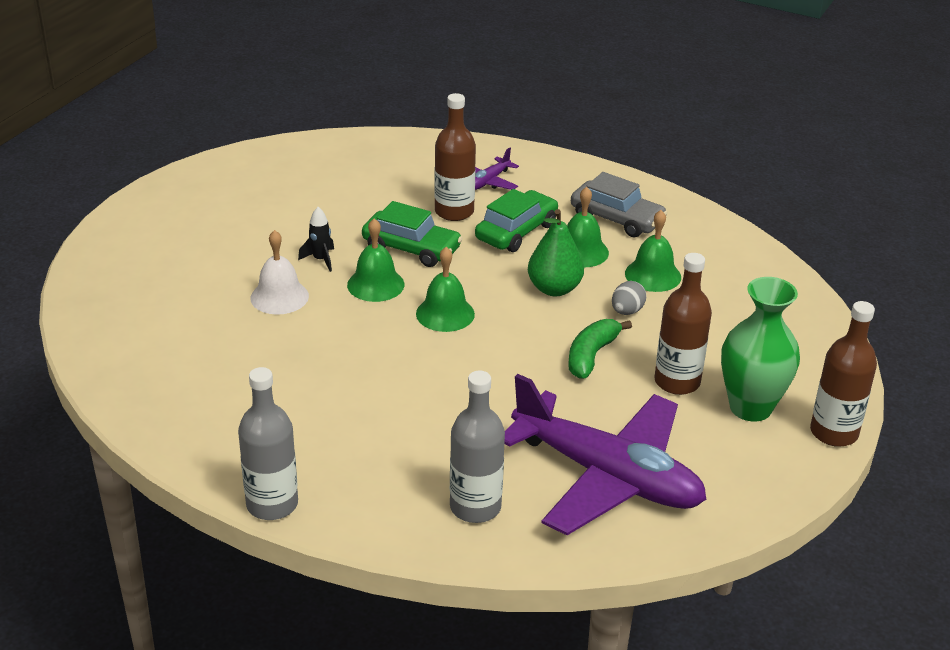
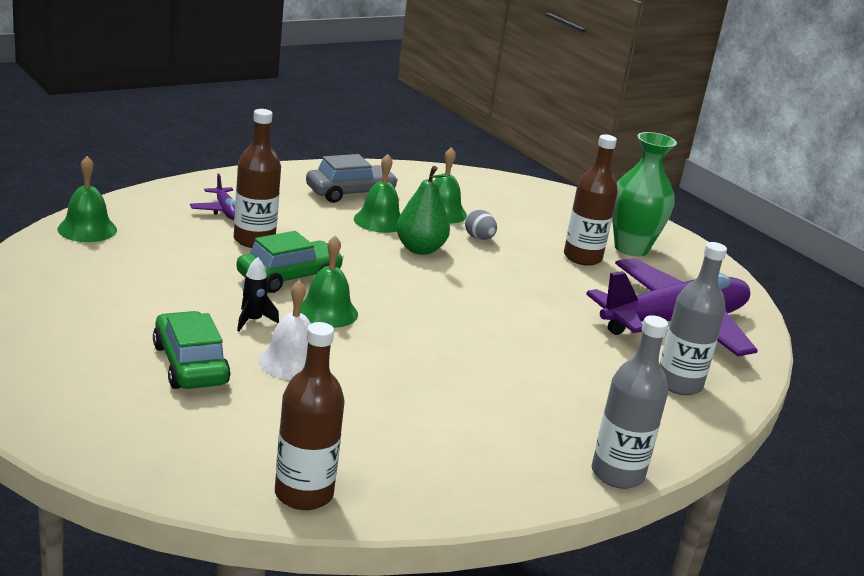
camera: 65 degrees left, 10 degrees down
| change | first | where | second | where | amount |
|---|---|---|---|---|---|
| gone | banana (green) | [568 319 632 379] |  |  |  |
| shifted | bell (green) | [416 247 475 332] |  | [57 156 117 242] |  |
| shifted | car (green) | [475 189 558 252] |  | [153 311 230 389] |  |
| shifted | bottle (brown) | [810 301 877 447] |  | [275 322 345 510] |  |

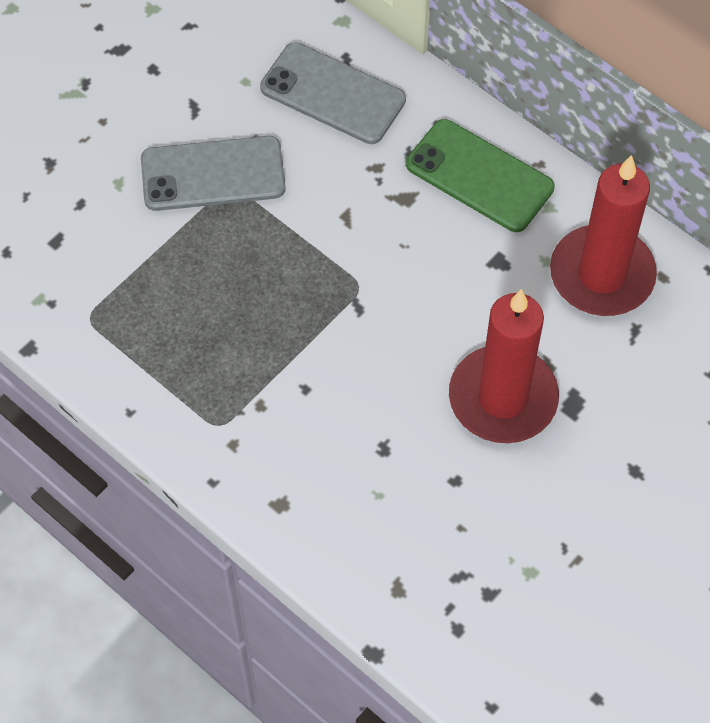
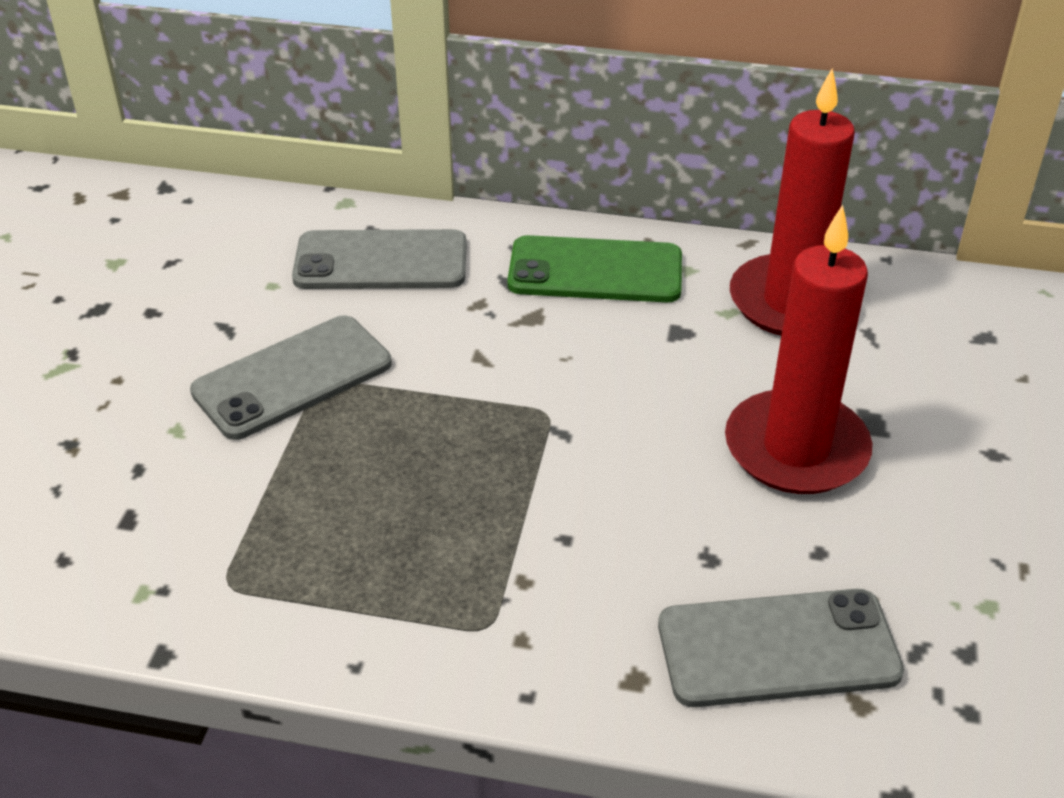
camera: 30 degrees left, 20 degrees down
| change | first | where | second | where | amount |
|---|---|---|---|---|---|
| new |  |  | phone (grey) | [658 589 904 707] |  |

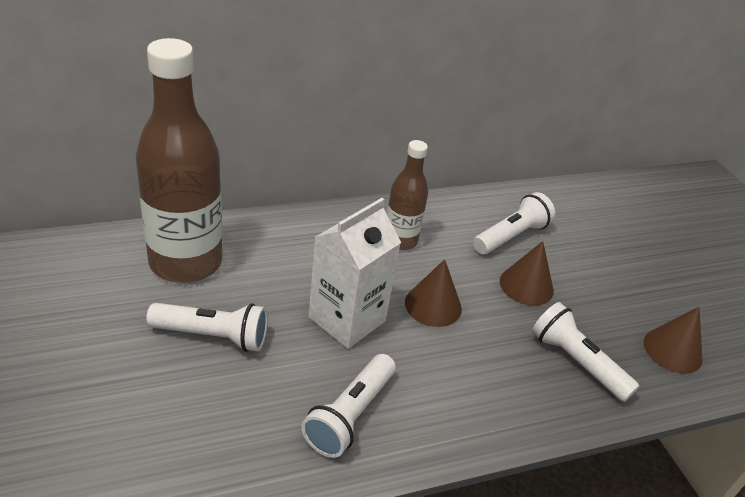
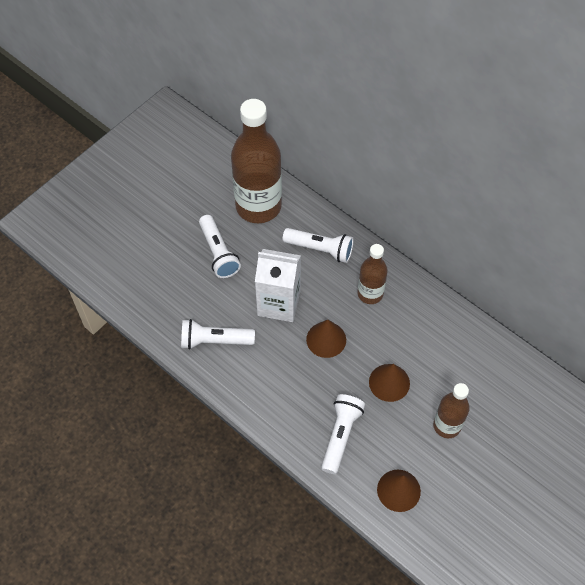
camera: 65 degrees right, 20 degrees up
| change | first | where | second | where | amount |
|---|---|---|---|---|---|
| new |  |  | bottle (brown) | [433 383 470 438] |  |
| shifted | flashlight (white) | [473 192 555 254] |  | [283 228 353 263] |  |

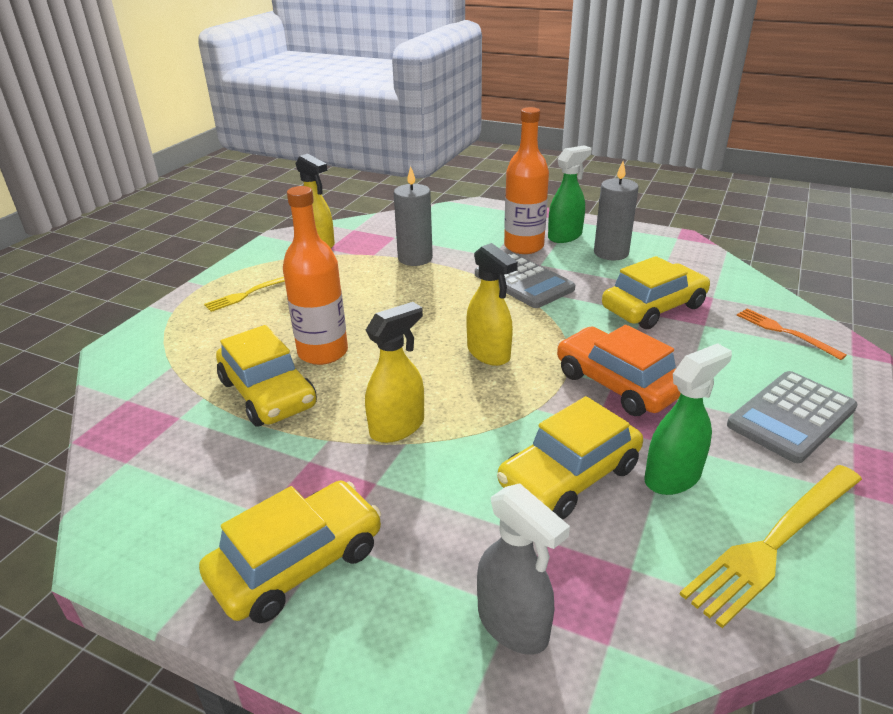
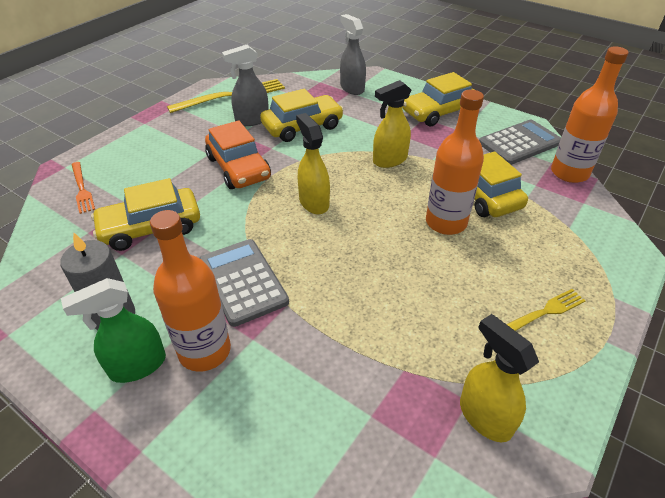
camera: 170 degrees left, 10 degrees up
| change | first | where | second | where | amount |
|---|---|---|---|---|---|
| gone | candle (grey) | [394 166 433 266] |  |  |  |
| new |  |  | bottle (orange) | [551 47 629 183] |  |
| shifted | calculator (grey) | [727 371 858 463] |  | [479 120 561 165] |  |
| repainted | spray bottle (green) | [644 343 732 495] | spray bottle (grey) | [222 45 269 126] |  |

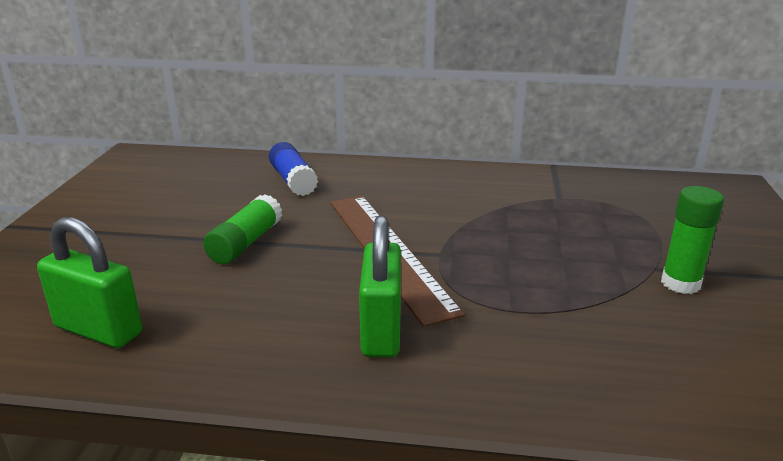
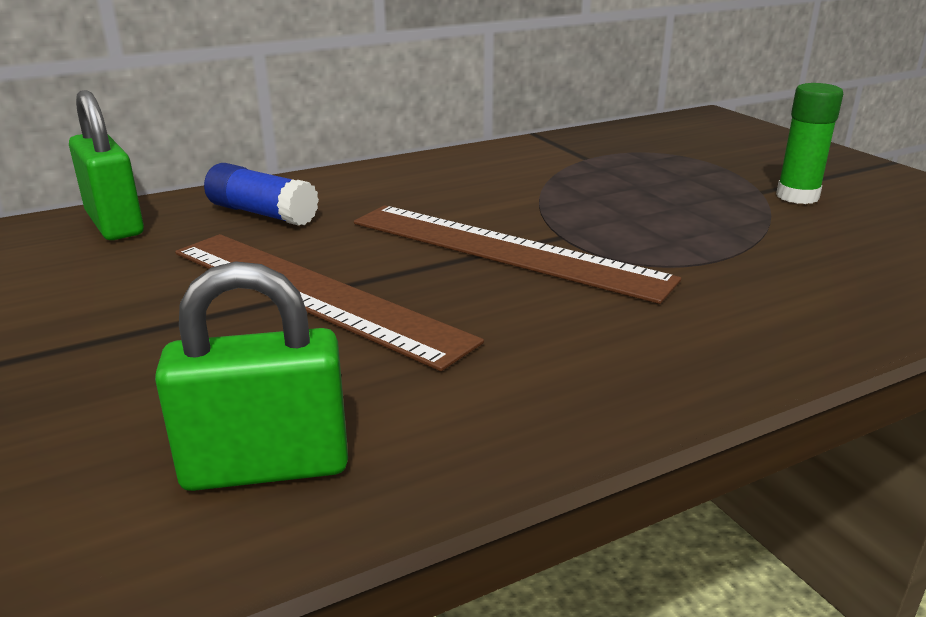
camera: 35 degrees left, 0 degrees up
| change | first | where | second | where | amount |
|---|---|---|---|---|---|
| shifted | padlock (green) | [359 215 401 357] |  | [69 90 144 240] |  |
| swapped | glue stick (green) | [203 194 282 264] | ruler (brown) | [175 234 484 371] |  |

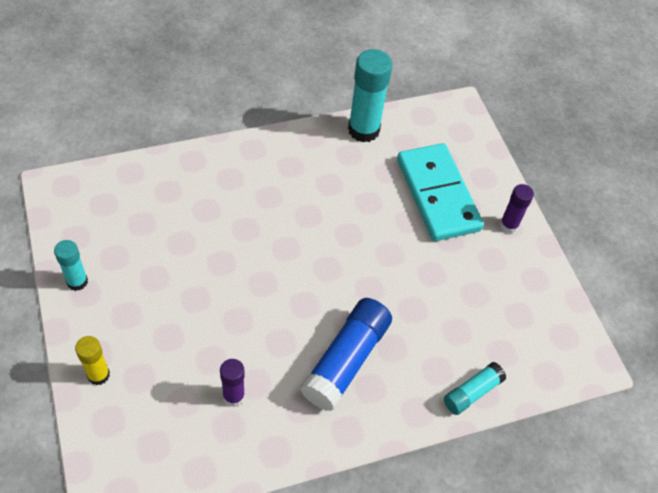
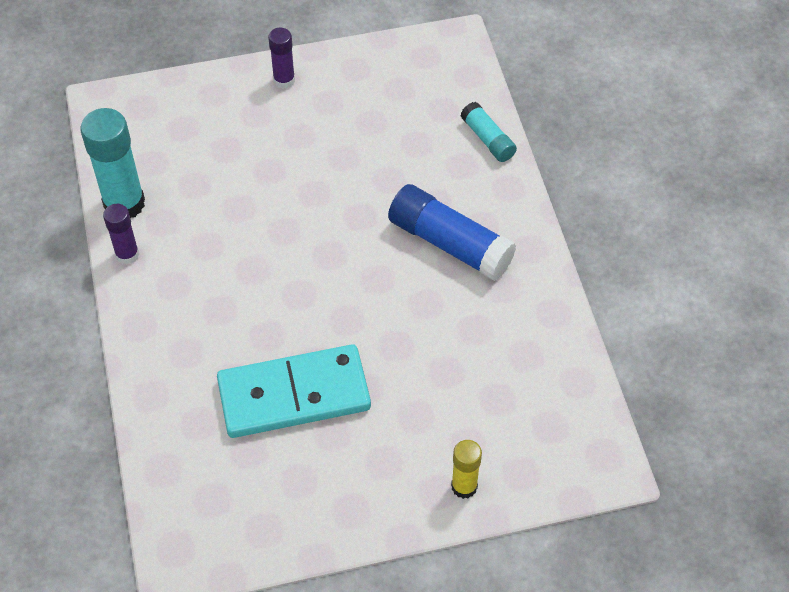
camera: 80 degrees left, 0 degrees up
| change | first | where | second | where | amount |
|---|---|---|---|---|---|
| gone | glue stick (turquoise) | [54 240 88 291] |  |  |  |
| shifted | glue stick (purple) | [220 359 245 407] |  | [103 204 139 265] |  |
| shifted | domino (turquoise) | [397 143 484 241] |  | [217 344 371 438] |  |

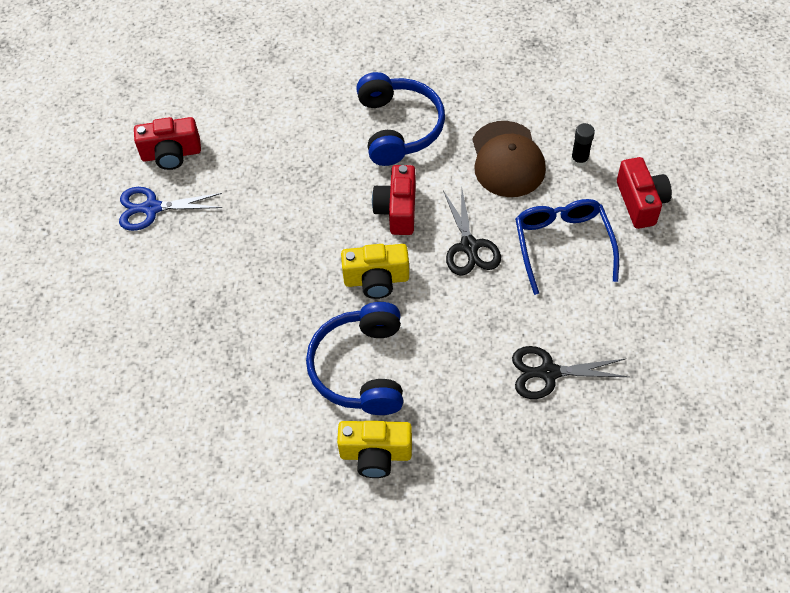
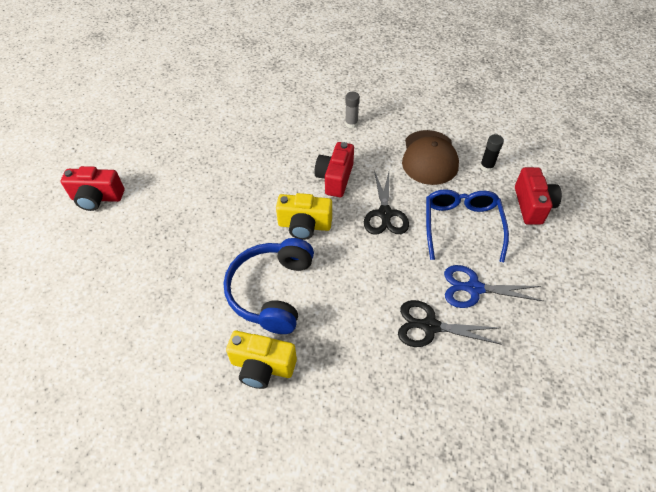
camera: 10 degrees right, 5 degrees down
| change | first | where | second | where | amount |
|---|---|---|---|---|---|
| shifted | scissors (blue) | [119 187 222 231] |  | [444 265 543 308] |  |
| shifted | camera (red) | [134 117 201 170] |  | [61 166 124 211] |  |
| swapped | headphones (blue) | [356 72 445 166] | glue stick (grey) | [345 92 360 128] |  |

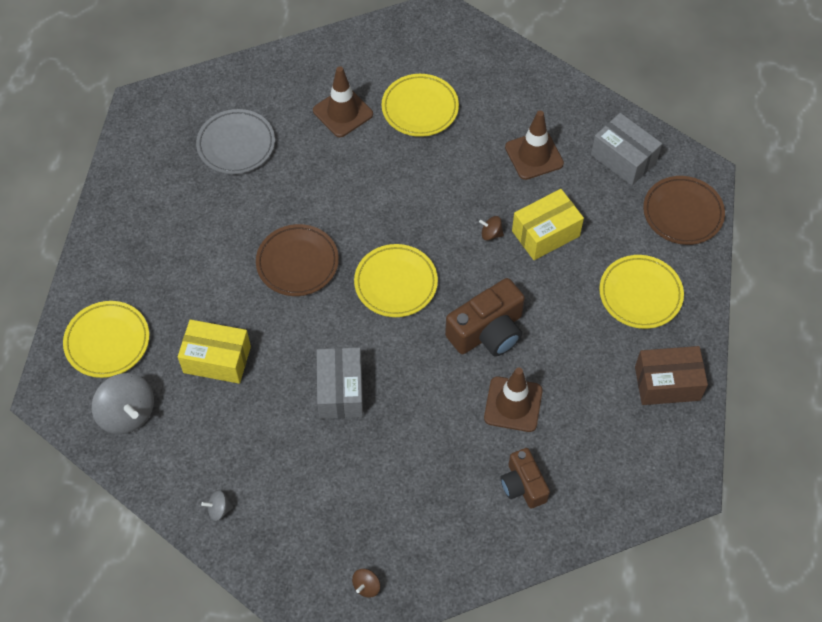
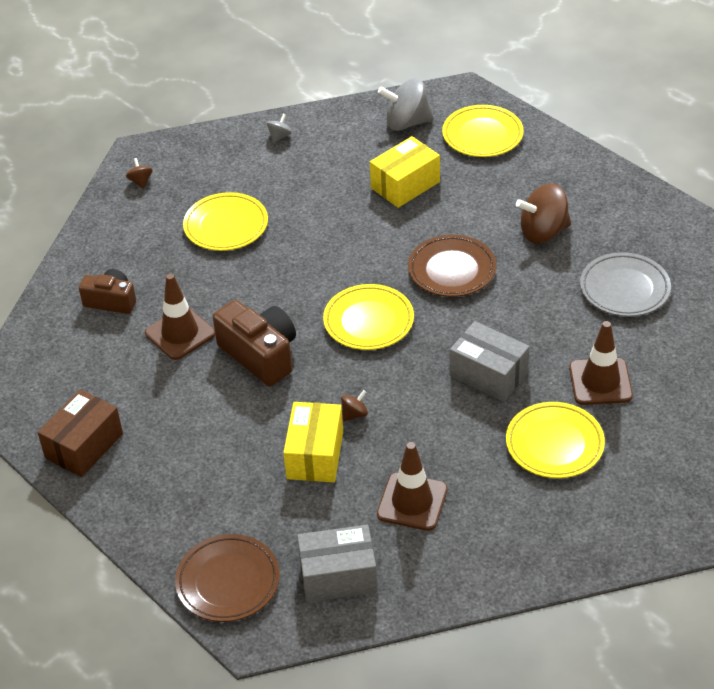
camera: 130 degrees right, 15 degrees down
| change | first | where | second | where | amount |
|---|---|---|---|---|---|
| new |  |  | spinning top (brown) | [516 183 571 243] |  |
| shifted | box (grey) | [317 347 363 419] |  | [450 321 530 402] |  |
| shifted | plate (yellow) | [599 255 684 329] |  | [183 192 268 251] |  |
| rotated | camera (brown) | [445 278 525 357] |  | [213 300 296 386] | 135 degrees clockwise |

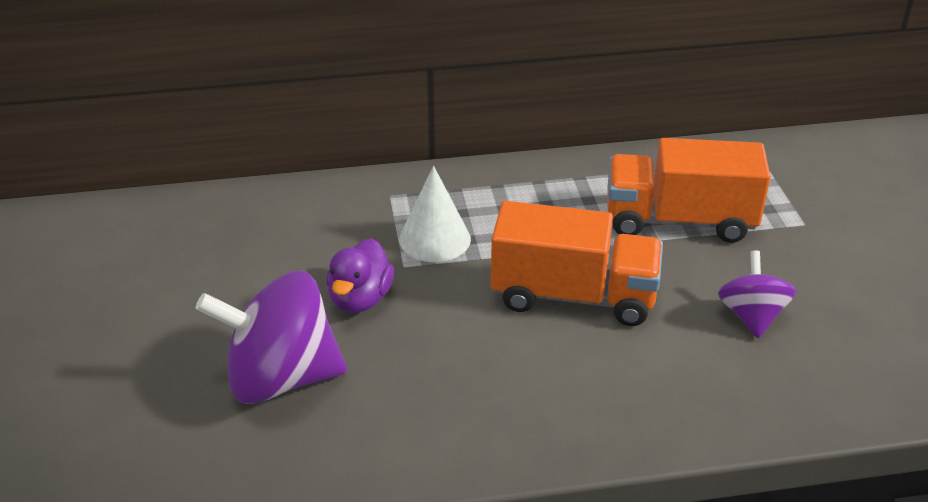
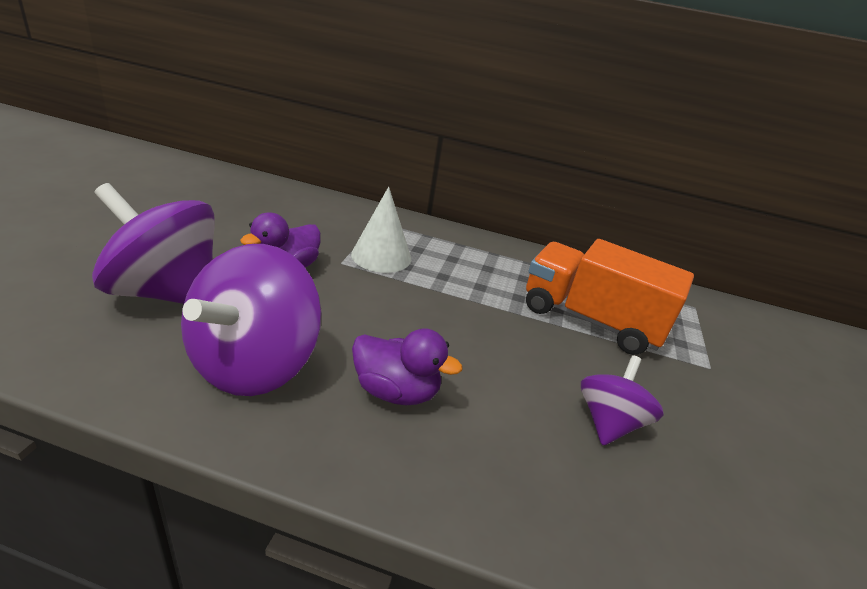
camera: 20 degrees right, 5 degrees down
| change | first | where | second | where | amount |
|---|---|---|---|---|---|
| gone | truck (orange) | [491 201 663 326] |  |  |  |
| new |  |  | spinning top (purple) | [181 244 322 396] |  |
| new |  |  | duck (purple) | [352 328 462 405] |  |

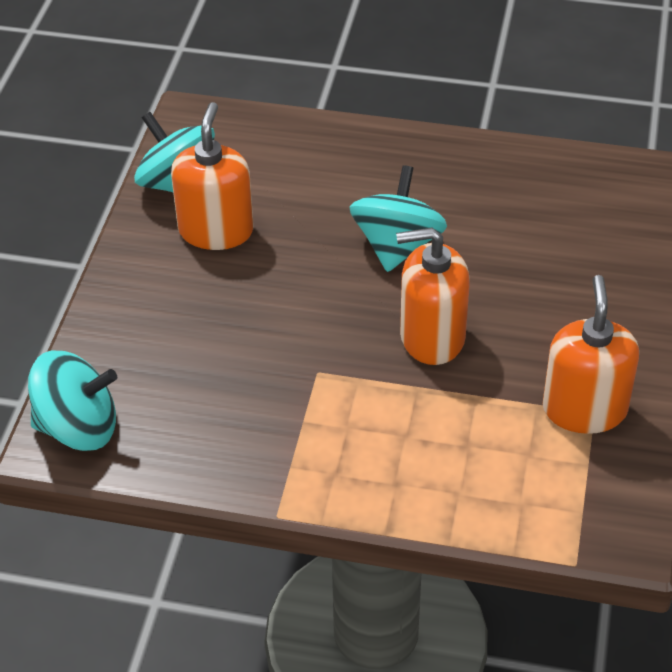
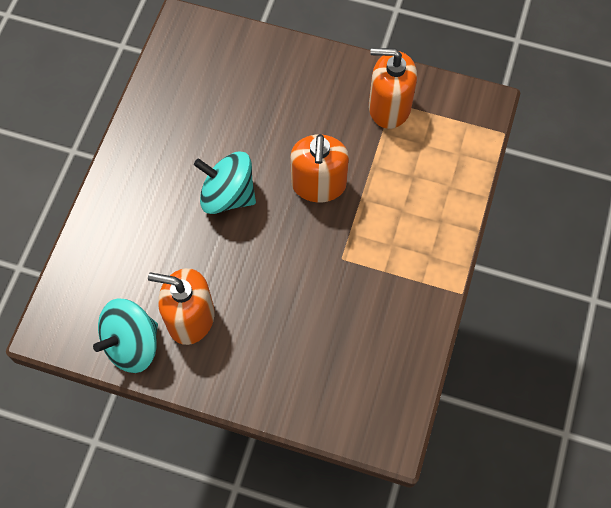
camera: 85 degrees left, 20 degrees up
| change | first | where | second | where | amount |
|---|---|---|---|---|---|
| gone | spinning top (turquoise) | [28 350 117 451] |  |  |  |

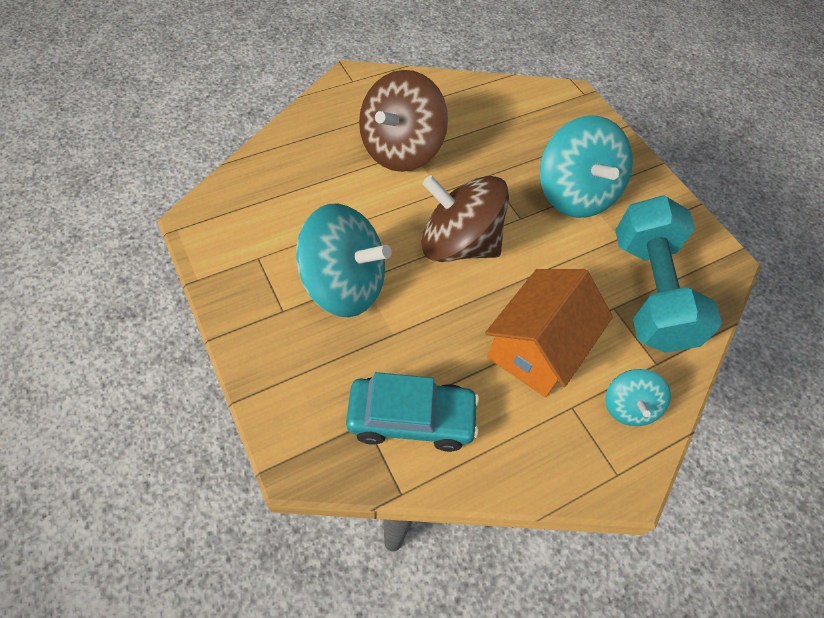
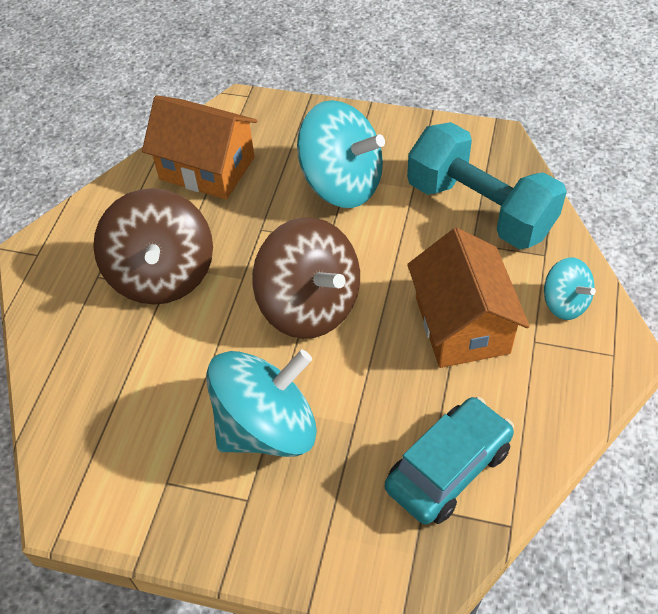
camera: 40 degrees left, 5 degrees down
| change | first | where | second | where | amount |
|---|---|---|---|---|---|
| new |  |  | house (orange) | [142 95 257 200] |  |
| rotated | spinning top (brown) | [421 175 509 262] |  | [252 217 360 339] | 105 degrees counterclockwise |

